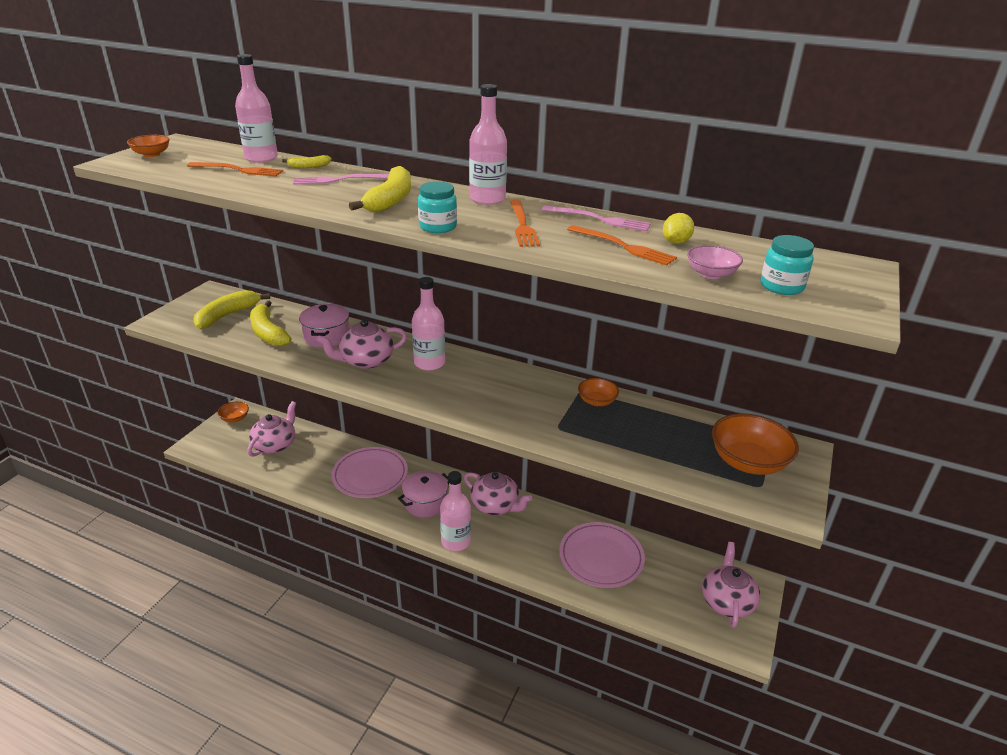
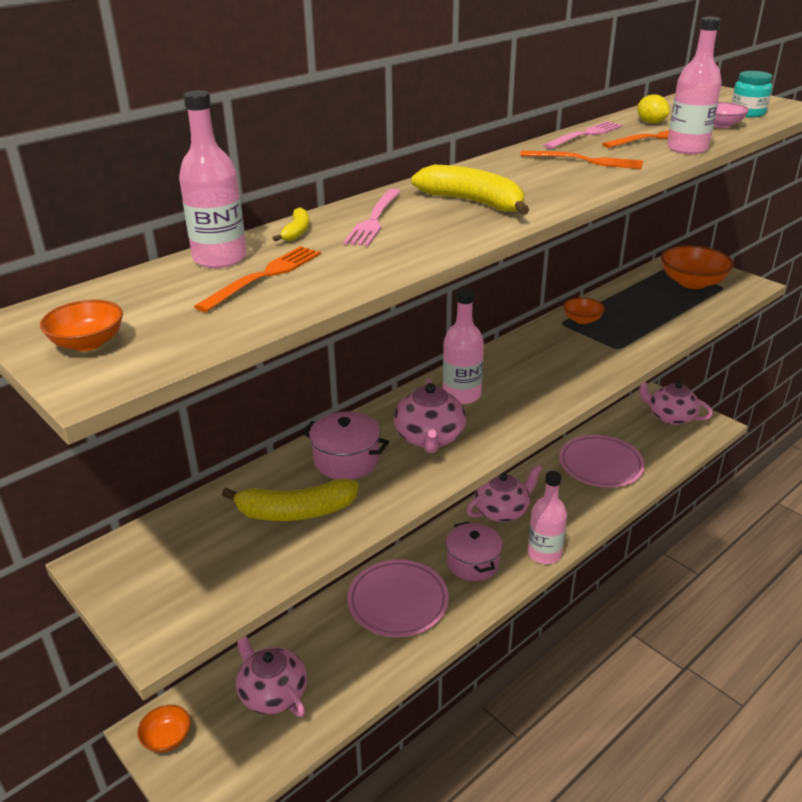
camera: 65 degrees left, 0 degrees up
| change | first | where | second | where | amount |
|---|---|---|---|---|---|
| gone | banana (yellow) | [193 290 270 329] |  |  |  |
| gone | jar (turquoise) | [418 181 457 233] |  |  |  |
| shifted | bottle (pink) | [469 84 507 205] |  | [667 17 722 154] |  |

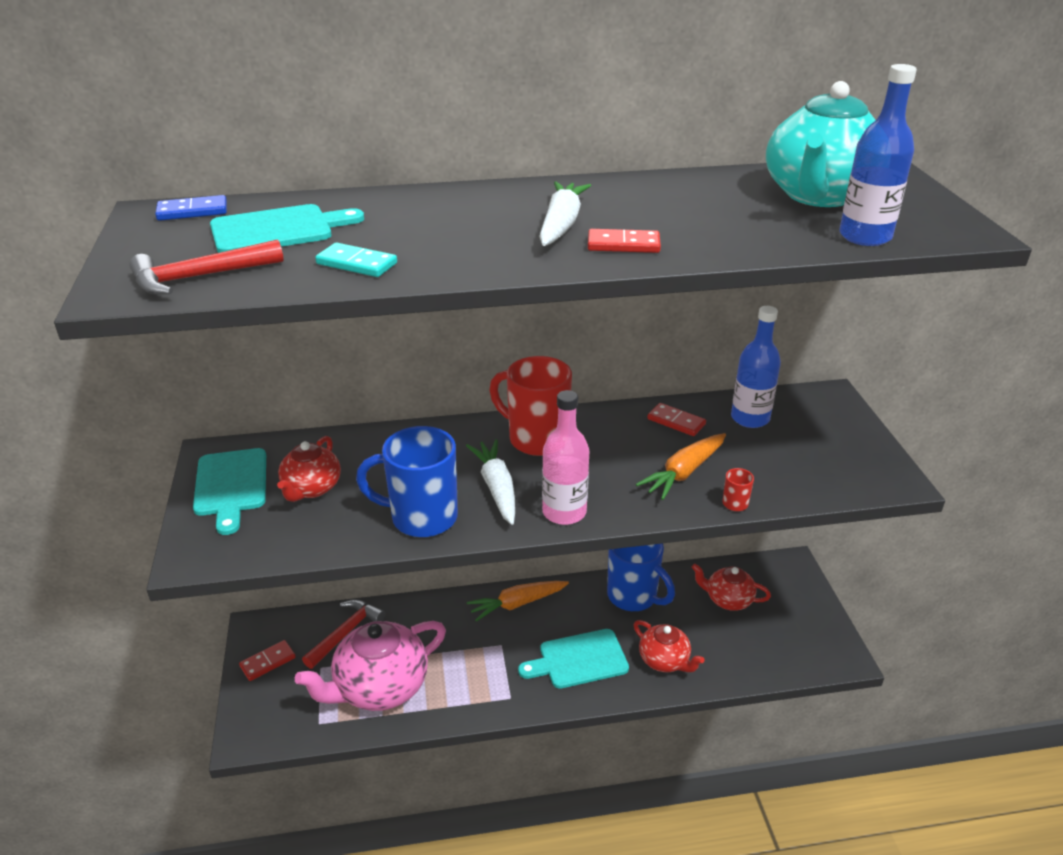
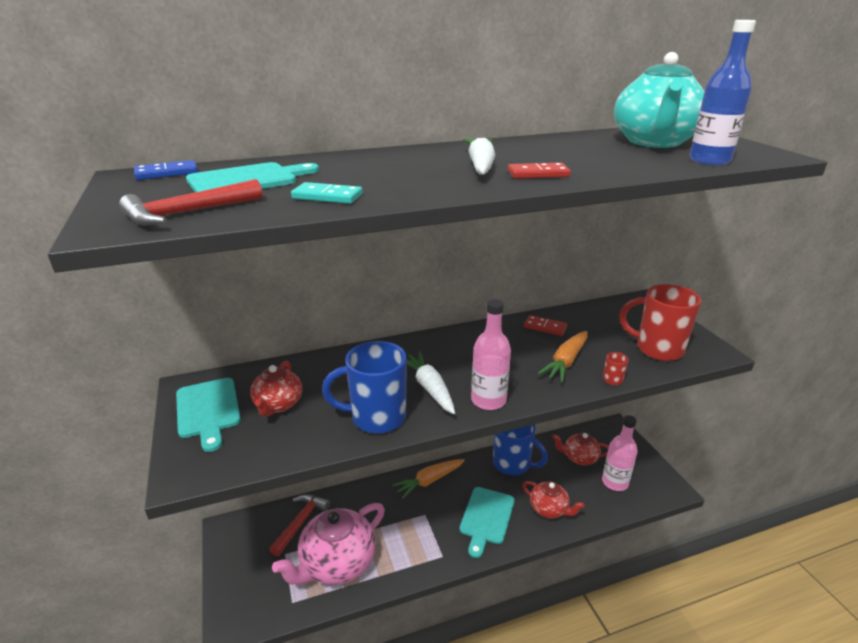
camera: 10 degrees left, 5 degrees down
| change | first | where | second | where | amount |
|---|---|---|---|---|---|
| gone | domino (red) | [239 640 296 681] |  |  |  |
| gone | bottle (blue) | [731 306 781 428] |  |  |  |
| new |  |  | bottle (pink) | [602 415 637 491] |  |
| shifted | mug (red) | [489 356 572 456] |  | [619 284 702 361] |  |
| rotated | cutting board (turquoise) | [518 629 629 689] |  | [459 487 515 558] | 45 degrees counterclockwise |

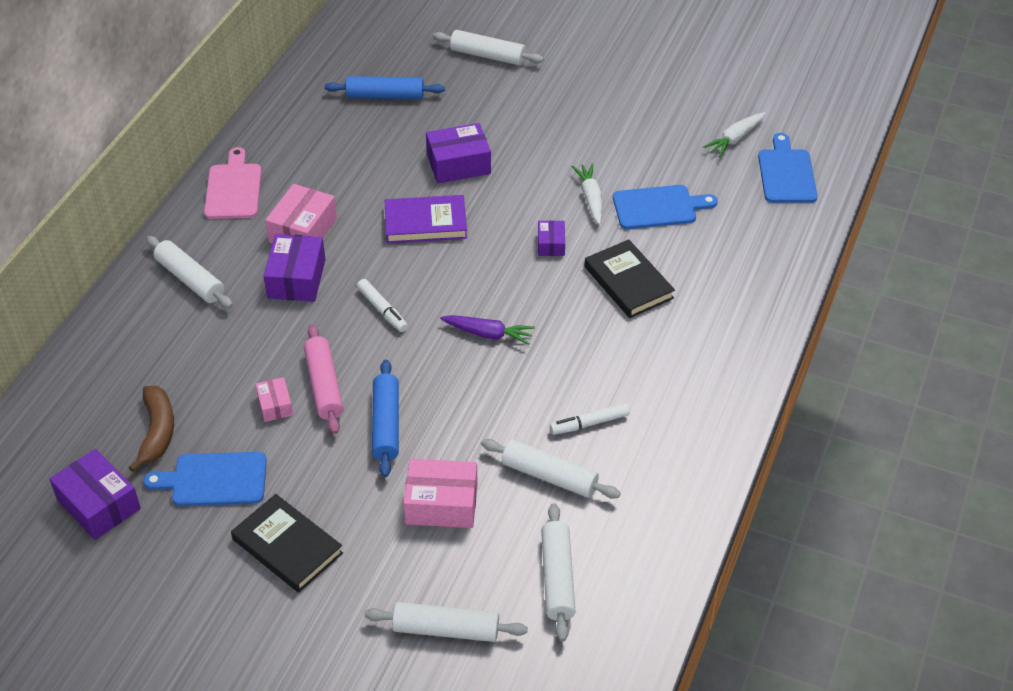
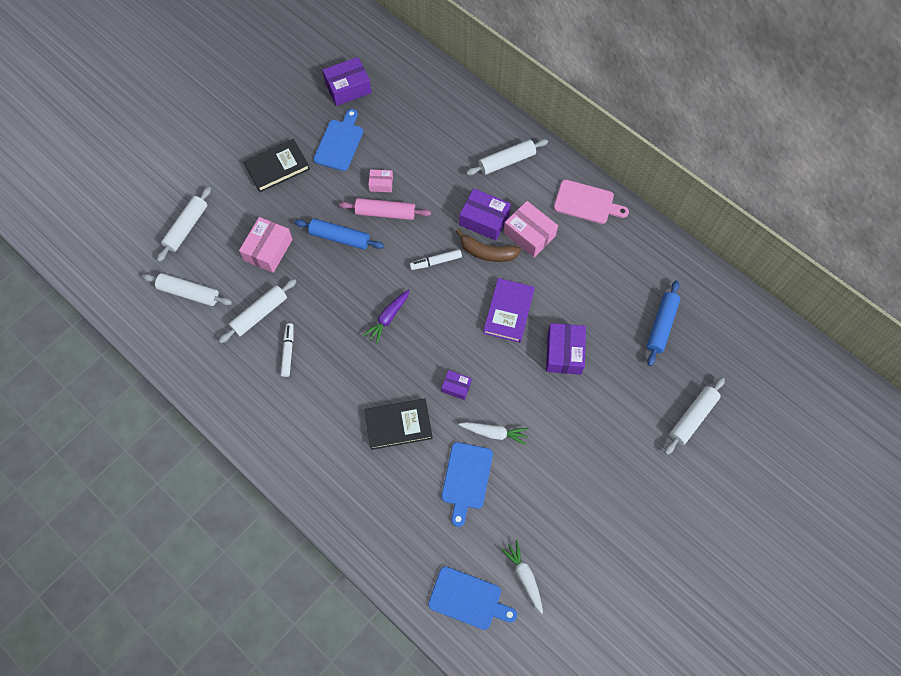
camera: 110 degrees right, 20 degrees up
| change | first | where | second | where | amount |
|---|---|---|---|---|---|
| shifted | banana (brown) | [128 386 174 472] |  | [456 229 521 262] |  |

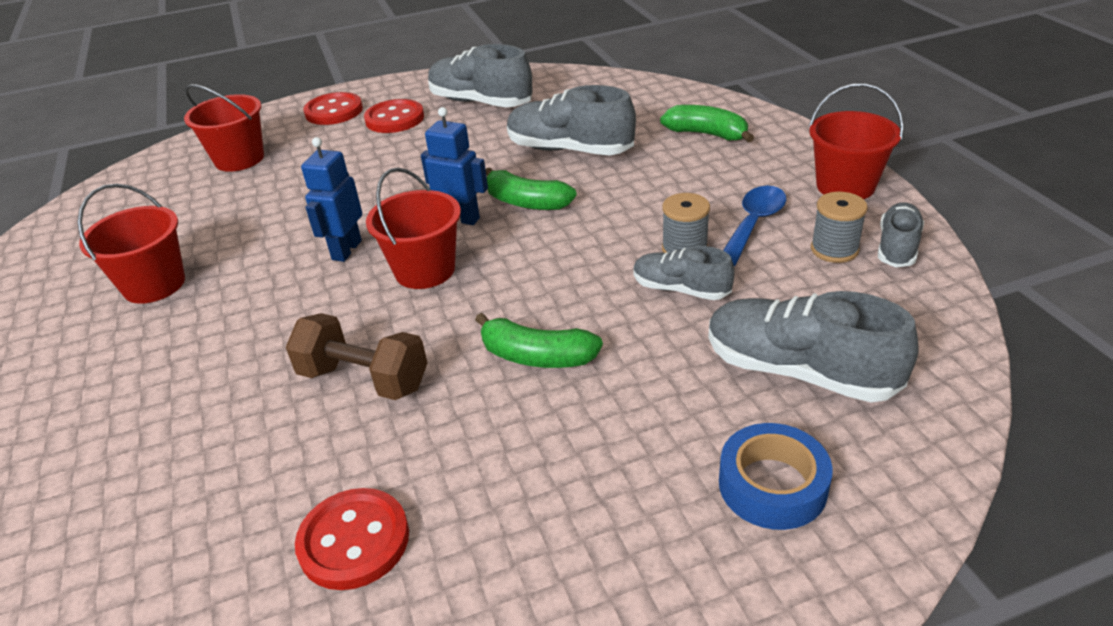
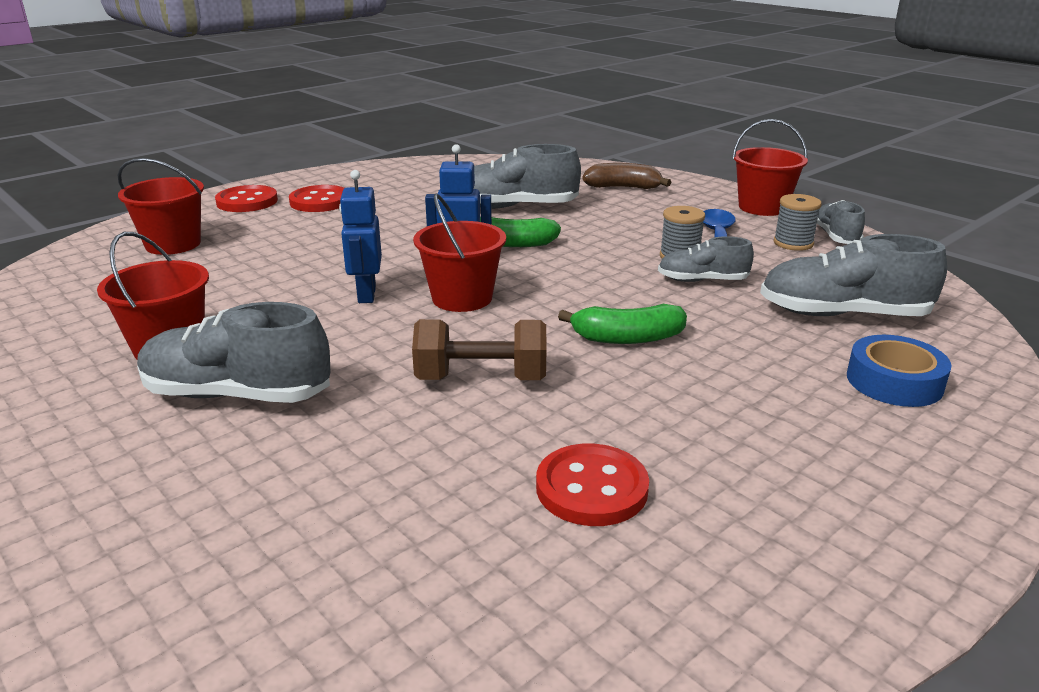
camera: 25 degrees left, 10 degrees down
| change | first | where | second | where | amount |
|---|---|---|---|---|---|
| shifted | shoe (grey) | [428 44 532 107] |  | [137 302 330 403] |  |
| repainted | banana (green) | [660 105 754 143] | banana (brown) | [582 163 671 189] |  |

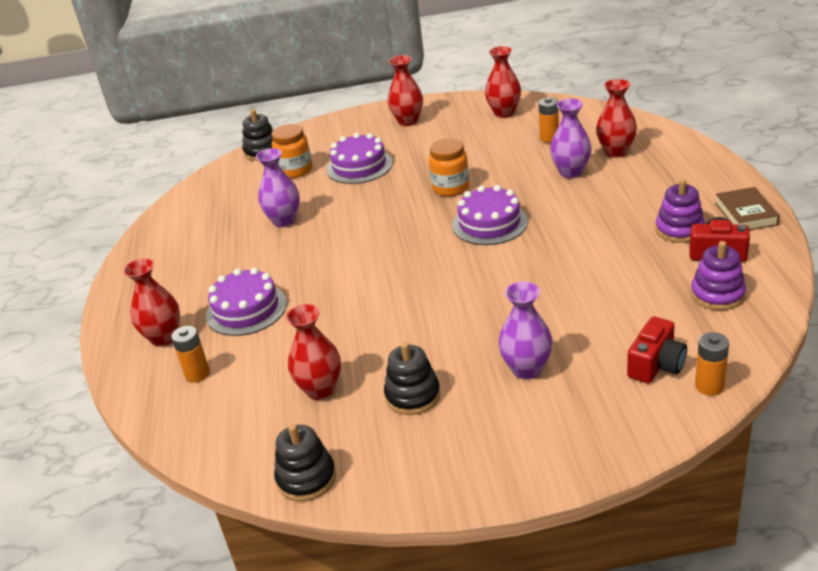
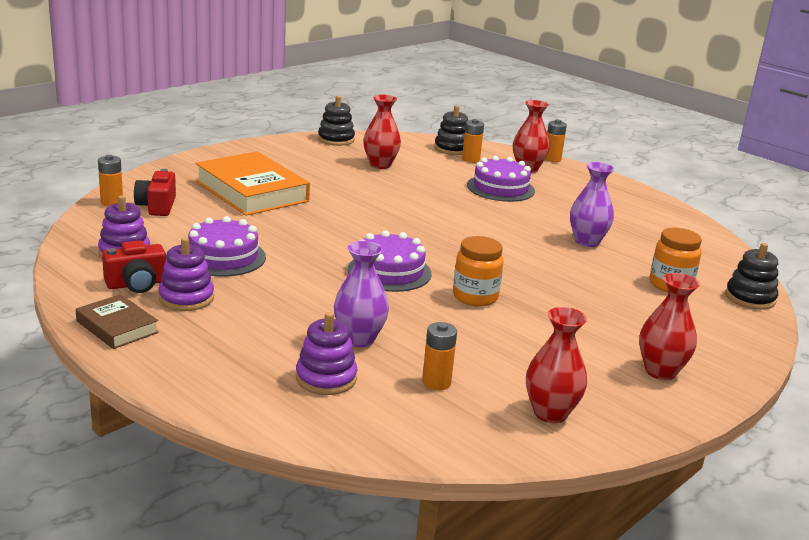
camera: 135 degrees right, 10 degrees down
| change | first | where | second | where | amount |
|---|---|---|---|---|---|
| new |  |  | battery (orange) | [545 120 567 162] |  |
| shifted | cake (purple) | [326 133 393 184] |  | [188 216 266 276] |  |
| shifted | stacking toy (black) | [384 342 441 415] |  | [434 105 468 155] |  |
| swapped | vase (purple) | [498 282 553 380] | book (orange) | [195 151 310 216] |  |
| swapped | vase (red) | [596 79 637 158] | stacking toy (purple) | [296 312 357 395] |  |

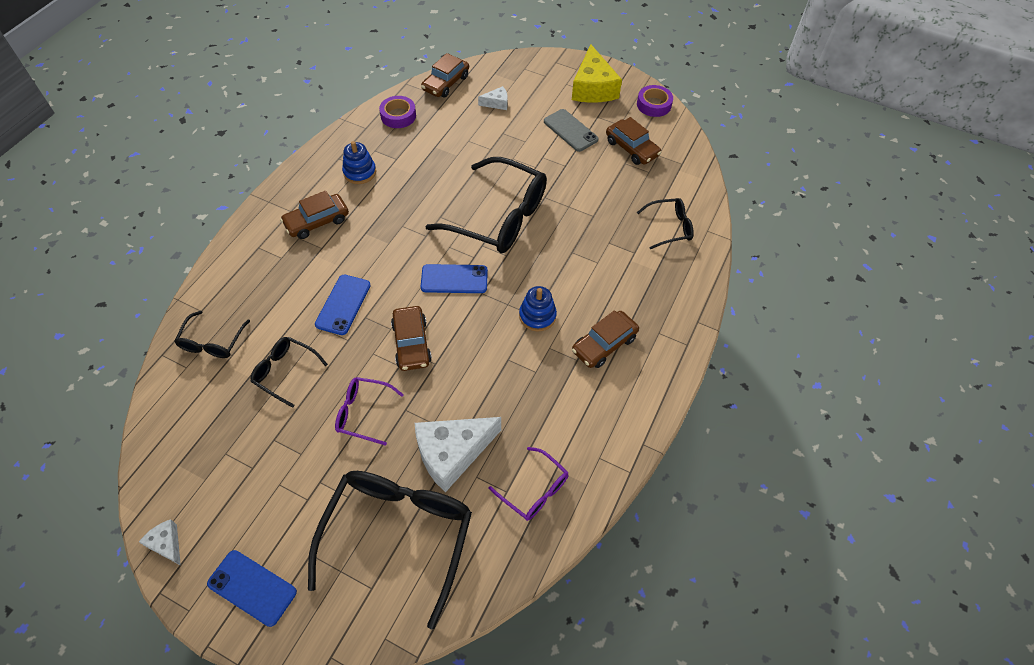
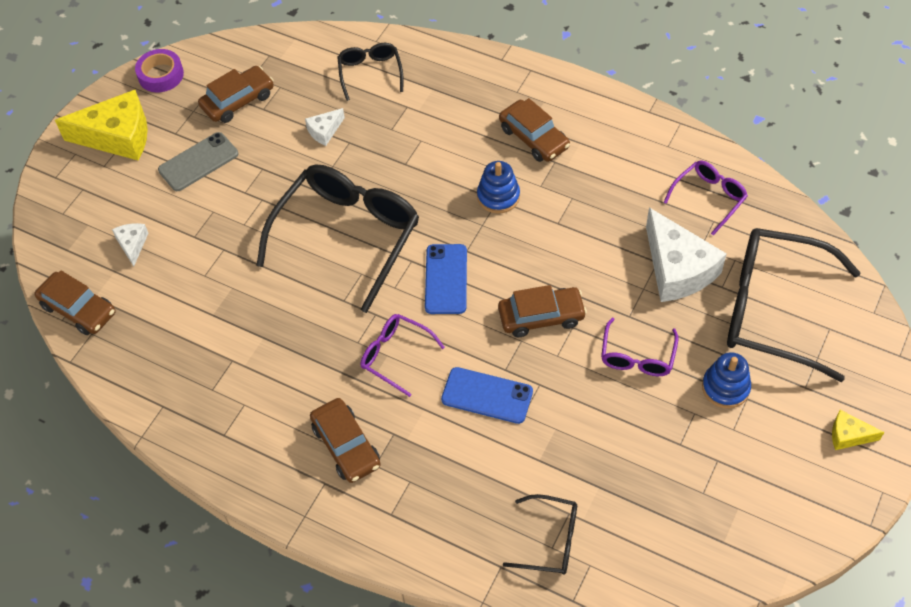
camera: 85 degrees left, 0 degrees up
| change | first | where | second | where | amount |
|---|---|---|---|---|---|
| gone | glasses (black) | [250 337 328 408] |  |  |  |
| gone | tape (purple) | [379 96 416 128] |  |  |  |
| new |  |  | glasses (purple) | [361 314 445 397] |  |
| shifted | cheese (white) | [139 519 181 565] |  | [305 108 345 146] |  |
| shifted | stacking toy (blue) | [342 141 376 184] |  | [702 352 751 408] |  |
| swapped | phone (blue) | [207 550 297 627] | cheese (yellow) | [832 410 884 450] |  |

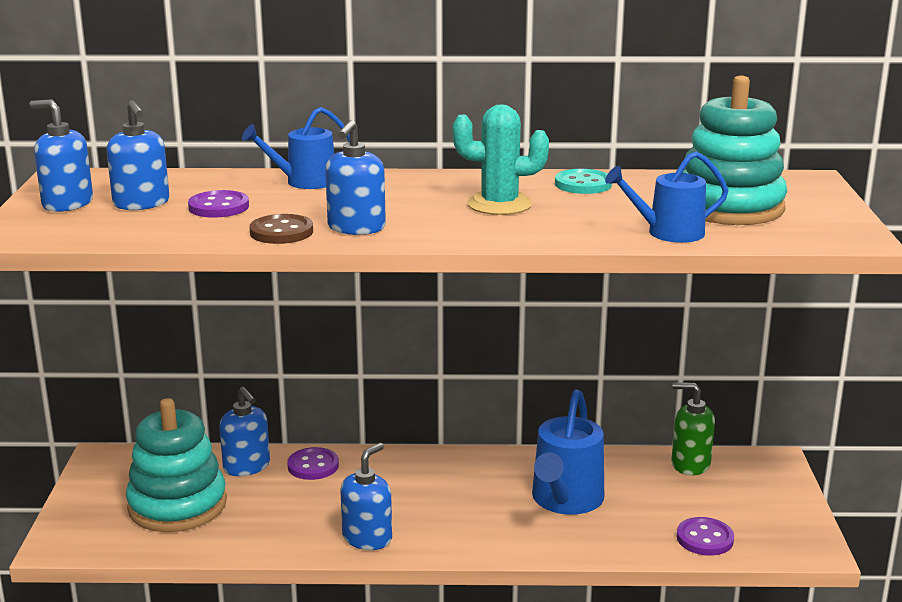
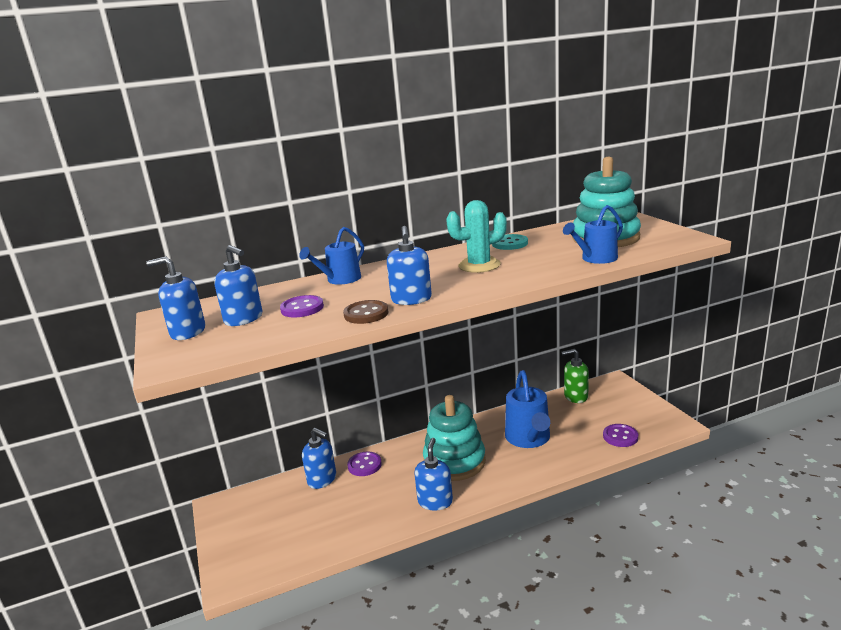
camera: 20 degrees left, 0 degrees up
| change | first | where | second | where | amount |
|---|---|---|---|---|---|
| shifted | stacking toy (turquoise) | [126 398 227 532] |  | [423 395 486 481] |  |

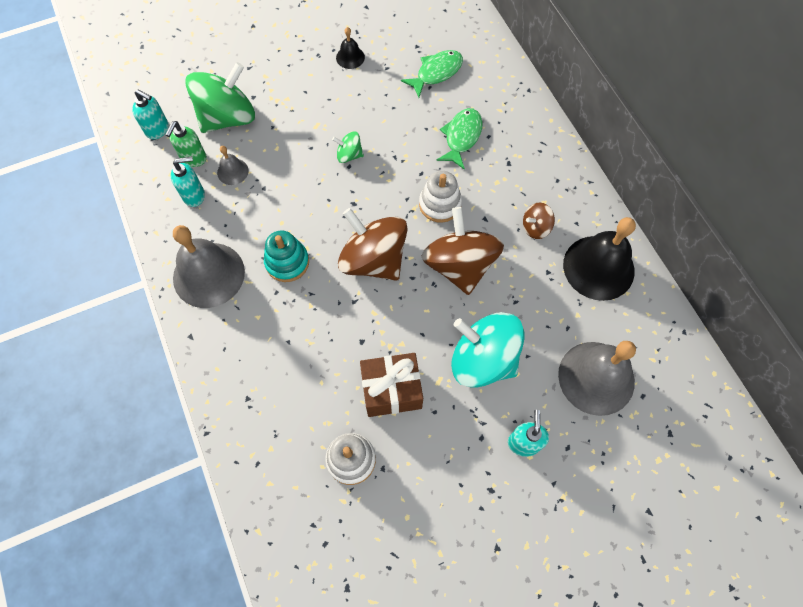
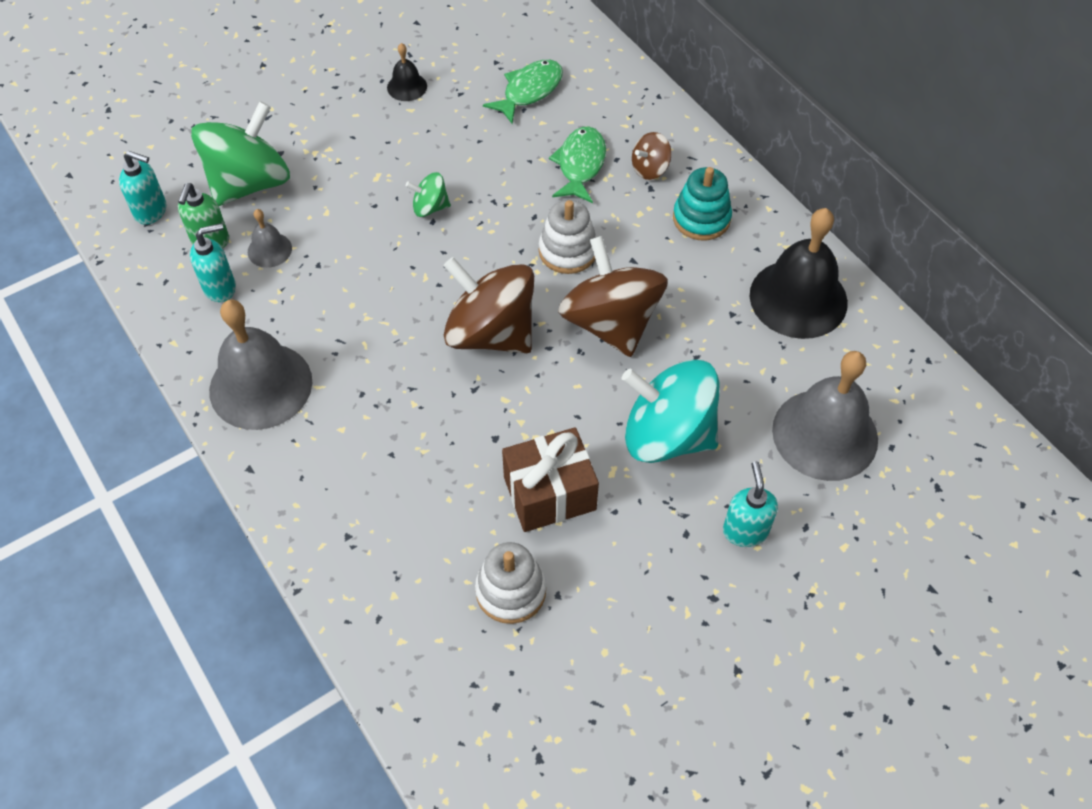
camera: 10 degrees left, 10 degrees down
| change | first | where | second | where | amount |
|---|---|---|---|---|---|
| shifted | stacking toy (turquoise) | [264 230 309 282] |  | [673 167 732 240] |  |
| shifted | spinning top (brown) | [523 203 555 239] |  | [632 132 672 180] |  |

